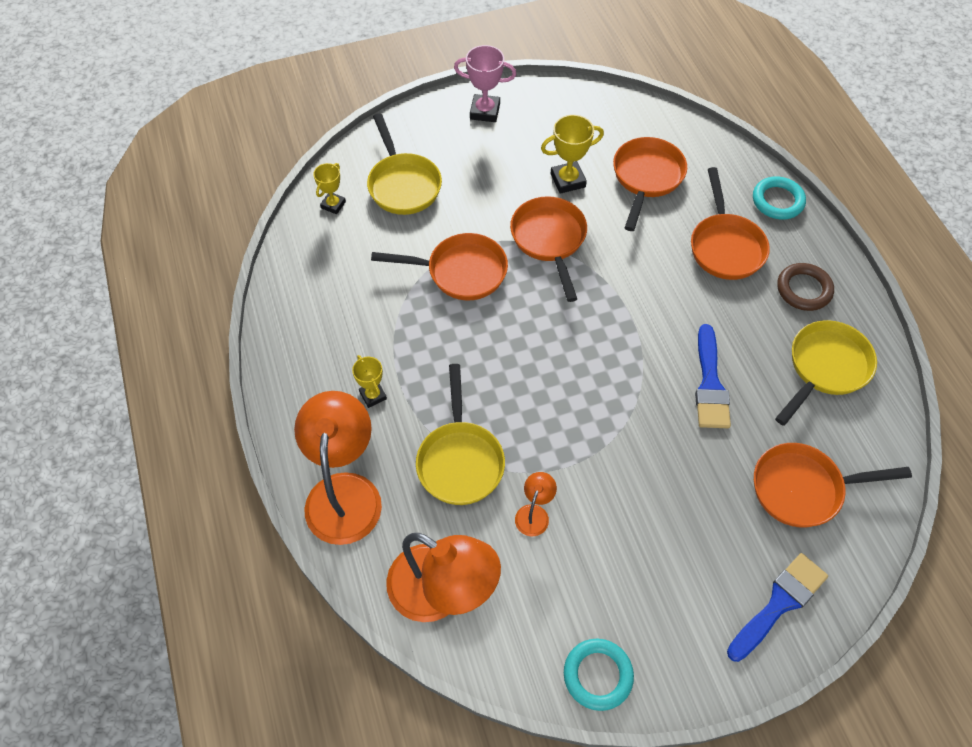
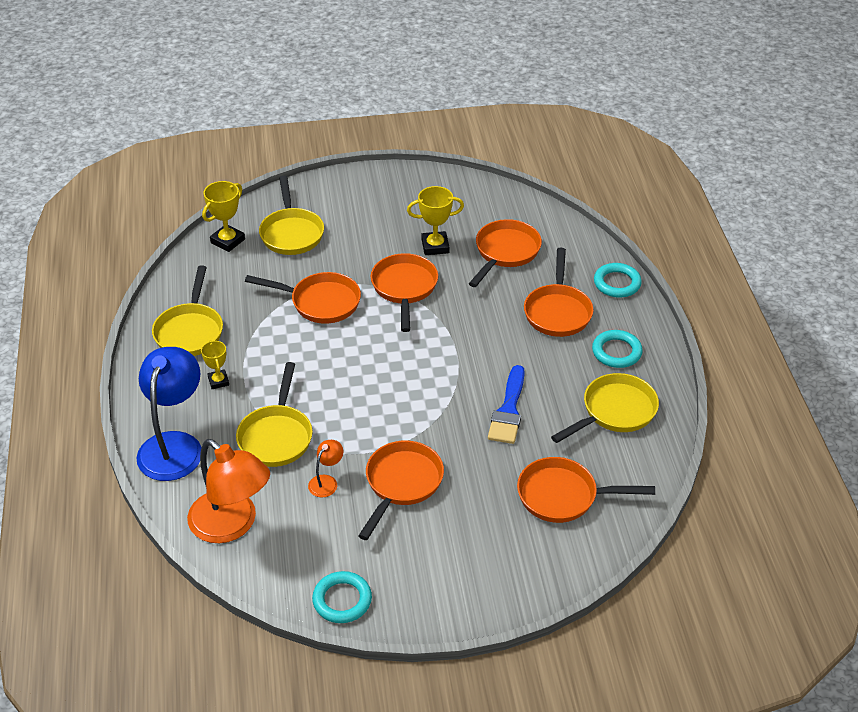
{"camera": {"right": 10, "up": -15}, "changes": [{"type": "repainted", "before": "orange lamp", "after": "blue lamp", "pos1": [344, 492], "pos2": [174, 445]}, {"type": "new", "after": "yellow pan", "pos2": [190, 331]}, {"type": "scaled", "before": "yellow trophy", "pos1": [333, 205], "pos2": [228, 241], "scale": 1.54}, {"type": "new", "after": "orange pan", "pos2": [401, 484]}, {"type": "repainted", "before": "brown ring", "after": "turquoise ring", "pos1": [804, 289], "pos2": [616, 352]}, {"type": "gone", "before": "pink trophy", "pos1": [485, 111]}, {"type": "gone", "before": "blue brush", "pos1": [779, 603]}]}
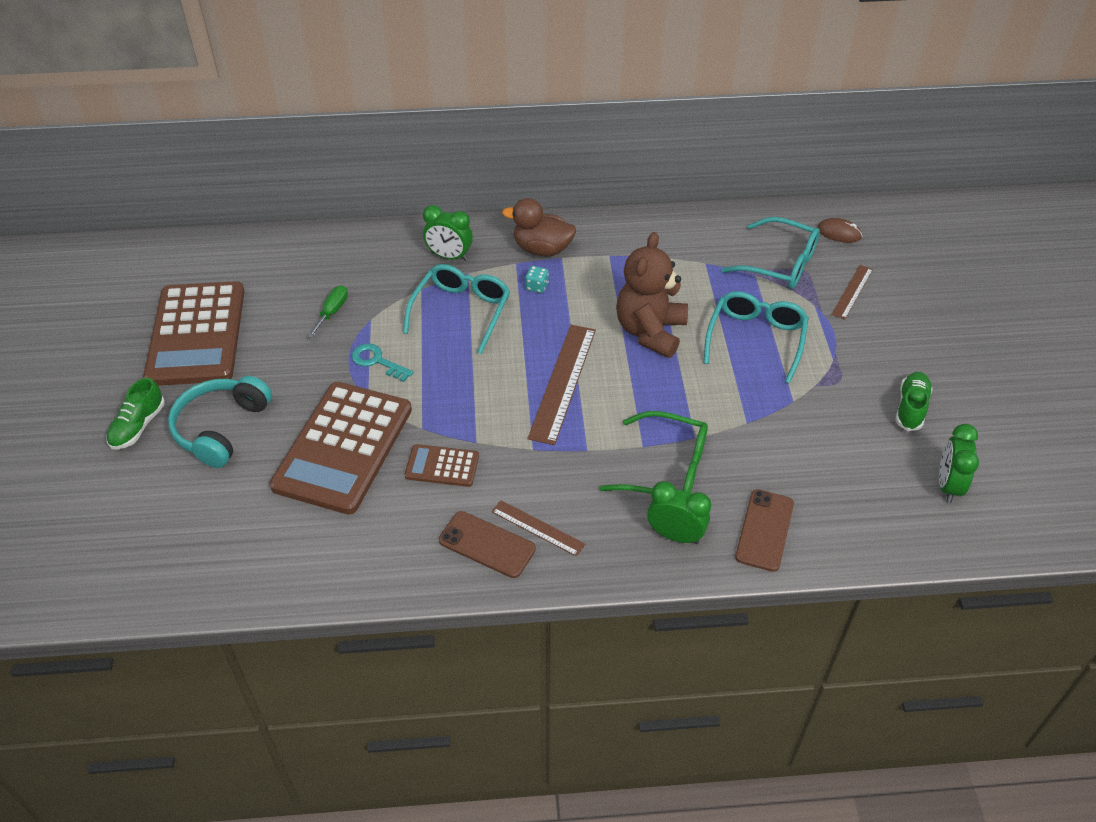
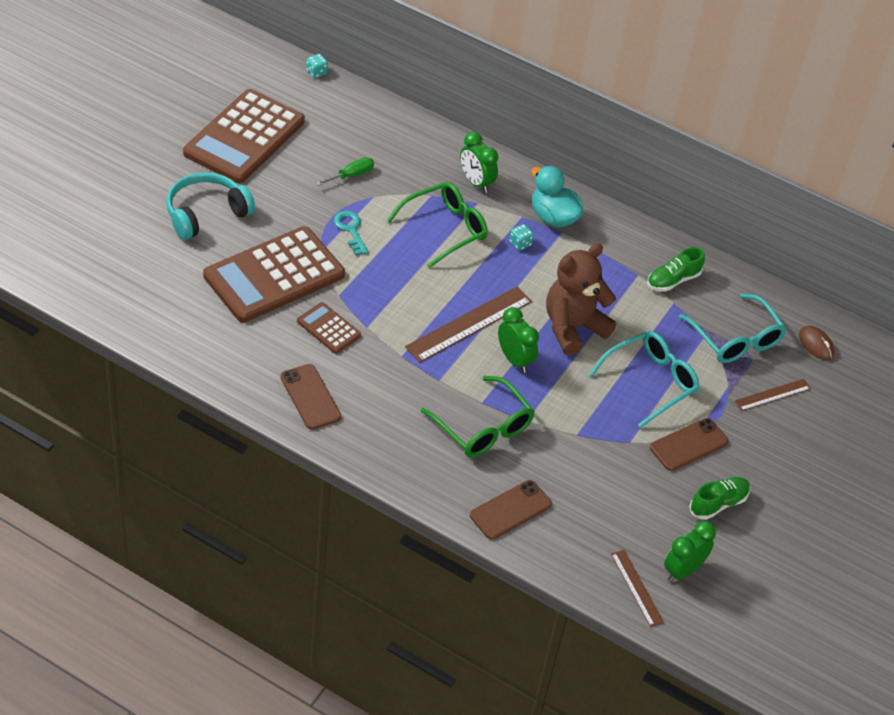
{"camera": {"right": 30, "up": 0}, "changes": [{"type": "new", "after": "turquoise dice", "pos2": [316, 72]}, {"type": "repainted", "before": "turquoise glasses", "after": "green glasses", "pos1": [461, 311], "pos2": [445, 229]}, {"type": "shifted", "before": "green clock", "pos1": [675, 535], "pos2": [514, 360]}, {"type": "repainted", "before": "brown duck", "after": "turquoise duck", "pos1": [542, 249], "pos2": [553, 217]}, {"type": "shifted", "before": "brown ruler", "pos1": [537, 528], "pos2": [637, 588]}, {"type": "shifted", "before": "green shoe", "pos1": [138, 426], "pos2": [673, 280]}, {"type": "new", "after": "brown phone", "pos2": [689, 445]}]}
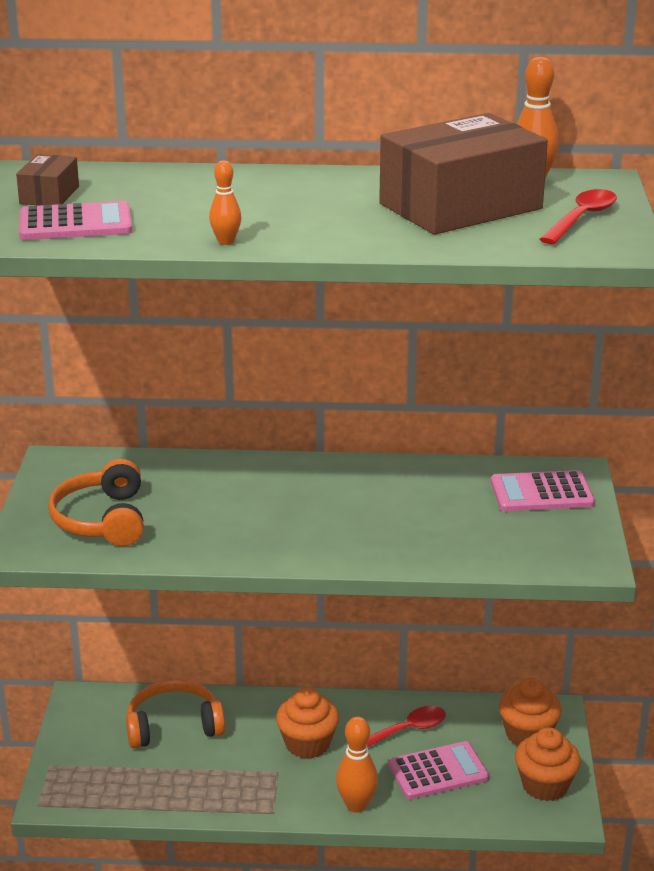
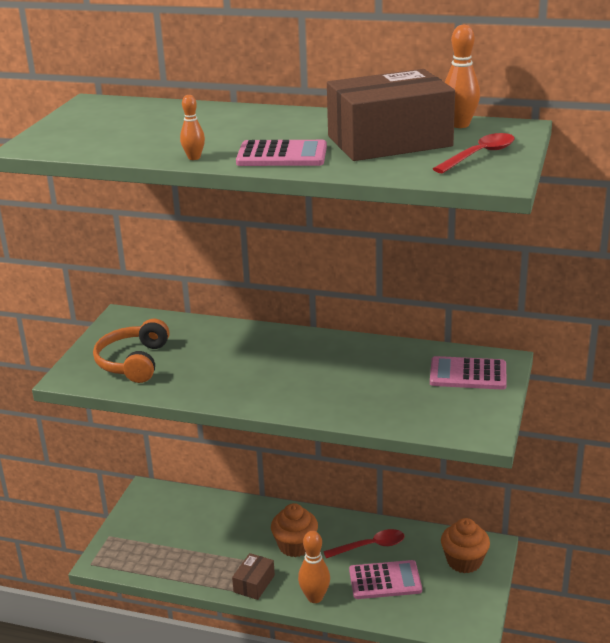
{"camera": {"right": 15, "up": 0}, "changes": [{"type": "shifted", "before": "brown box", "pos1": [49, 195], "pos2": [254, 583]}, {"type": "shifted", "before": "pink calculator", "pos1": [75, 223], "pos2": [282, 155]}, {"type": "gone", "before": "orange headphones", "pos1": [173, 726]}, {"type": "gone", "before": "orange cupcake", "pos1": [545, 785]}]}
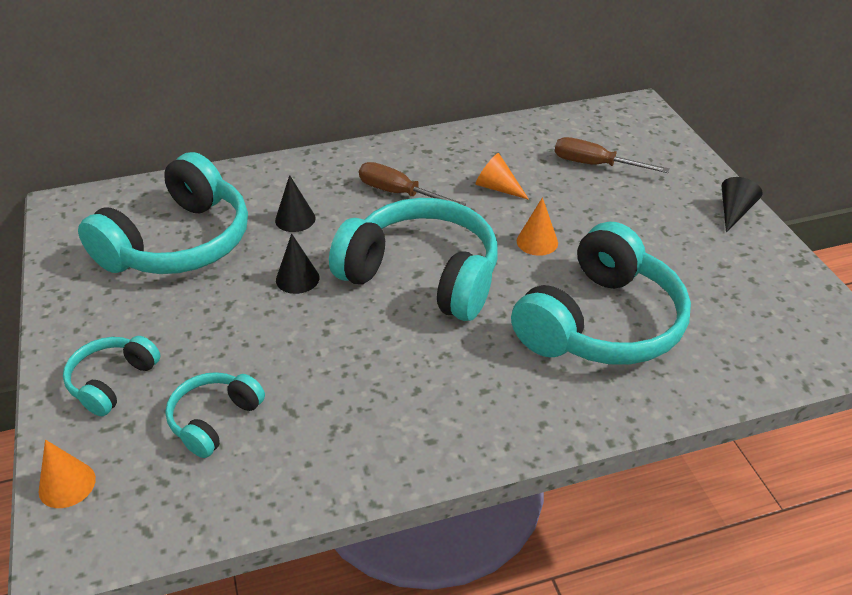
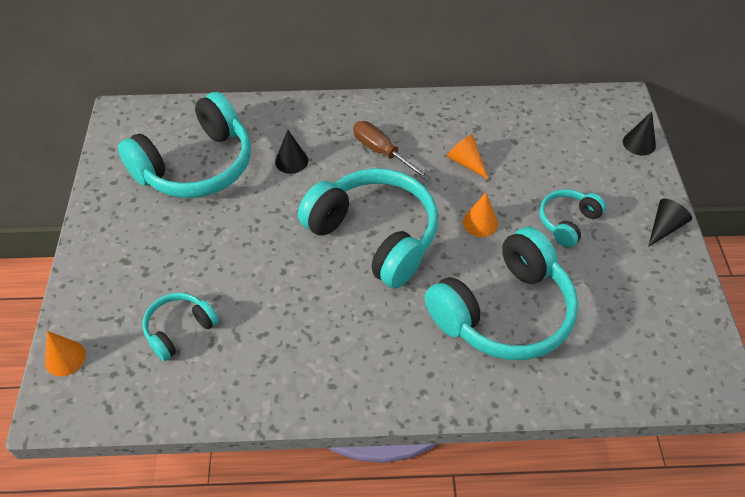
{"camera": {"right": 15, "up": 10}, "changes": [{"type": "shifted", "before": "turquoise headphones", "pos1": [112, 381], "pos2": [567, 222]}, {"type": "shifted", "before": "black cone", "pos1": [297, 278], "pos2": [639, 143]}, {"type": "gone", "before": "brown screwdriver", "pos1": [595, 165]}]}
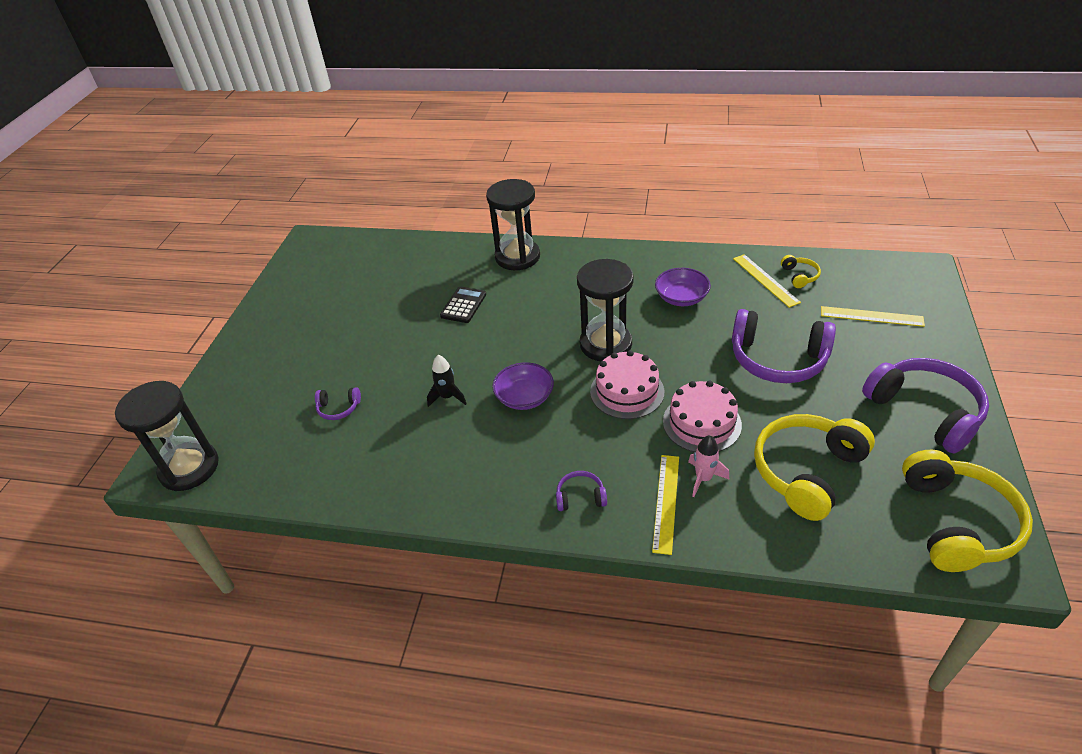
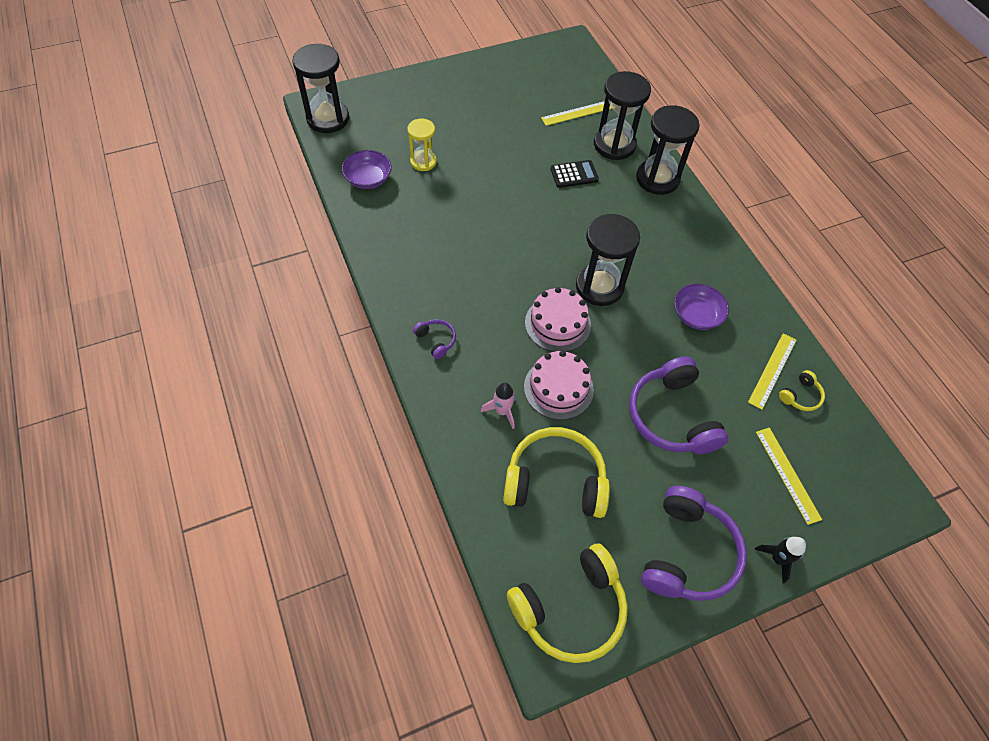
{"camera": {"right": 50, "up": 15}, "changes": [{"type": "shifted", "before": "purple bowl", "pos1": [524, 397], "pos2": [368, 179]}, {"type": "swapped", "before": "purple headphones", "after": "yellow hourglass", "pos1": [338, 408], "pos2": [423, 162]}, {"type": "shifted", "before": "yellow ruler", "pos1": [666, 502], "pos2": [578, 113]}, {"type": "new", "after": "black hourglass", "pos2": [614, 145]}, {"type": "shifted", "before": "black rocket", "pos1": [447, 397], "pos2": [777, 559]}]}
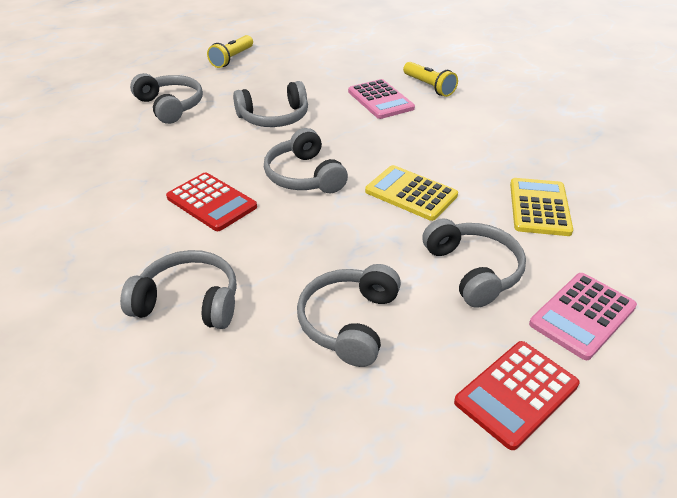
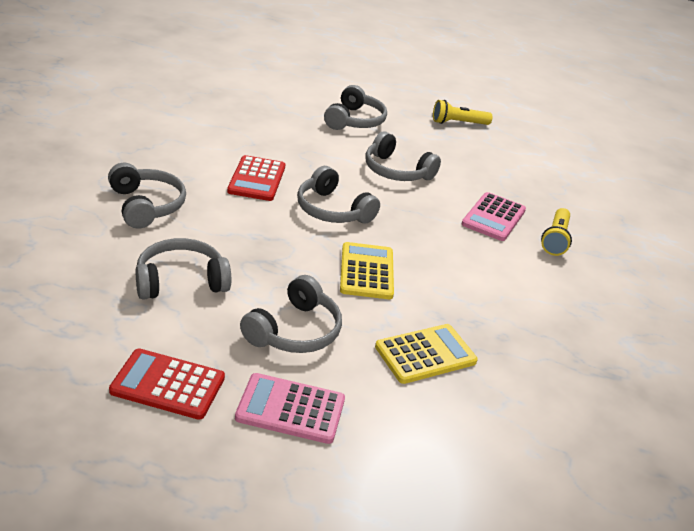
{"camera": {"right": 50, "up": -5}, "changes": [{"type": "rotated", "before": "grey headphones", "pos1": [304, 176], "pos2": [332, 210], "turn": -75}]}
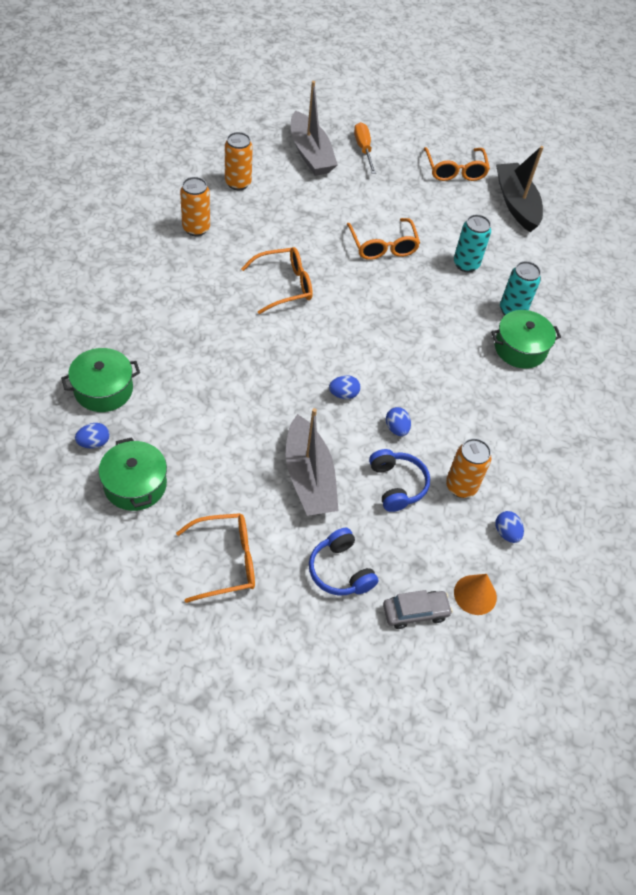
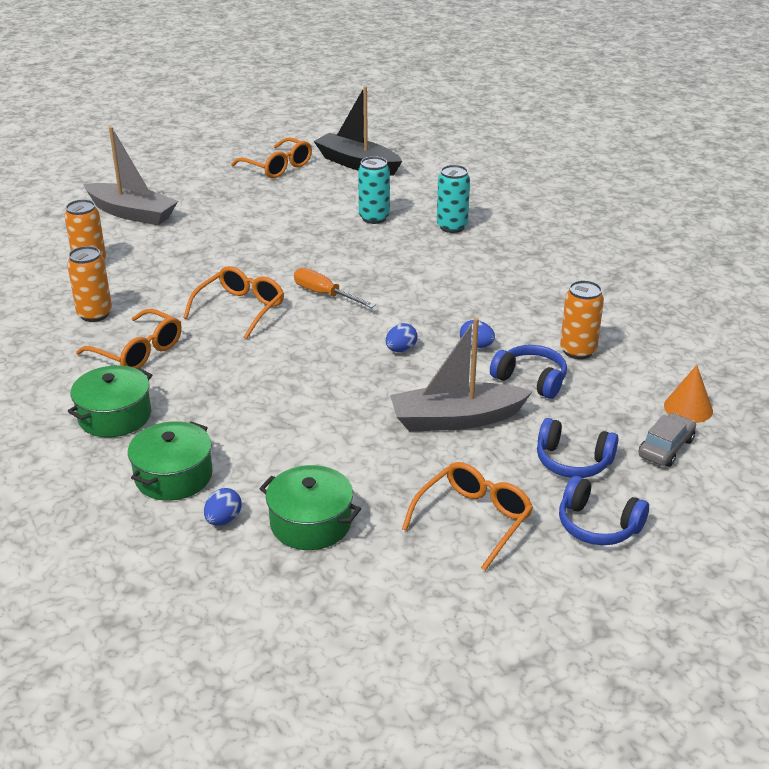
{"camera": {"right": -35, "up": -20}, "changes": [{"type": "shifted", "before": "green pot", "pos1": [520, 348], "pos2": [115, 416]}, {"type": "shifted", "before": "orange glasses", "pos1": [383, 246], "pos2": [138, 351]}, {"type": "shifted", "before": "orange screwdriver", "pos1": [363, 149], "pos2": [325, 294]}, {"type": "rotated", "before": "grey boat", "pos1": [309, 477], "pos2": [456, 419], "turn": 135}, {"type": "new", "after": "blue headphones", "pos2": [598, 525]}, {"type": "gone", "before": "blue egg", "pos1": [506, 533]}]}
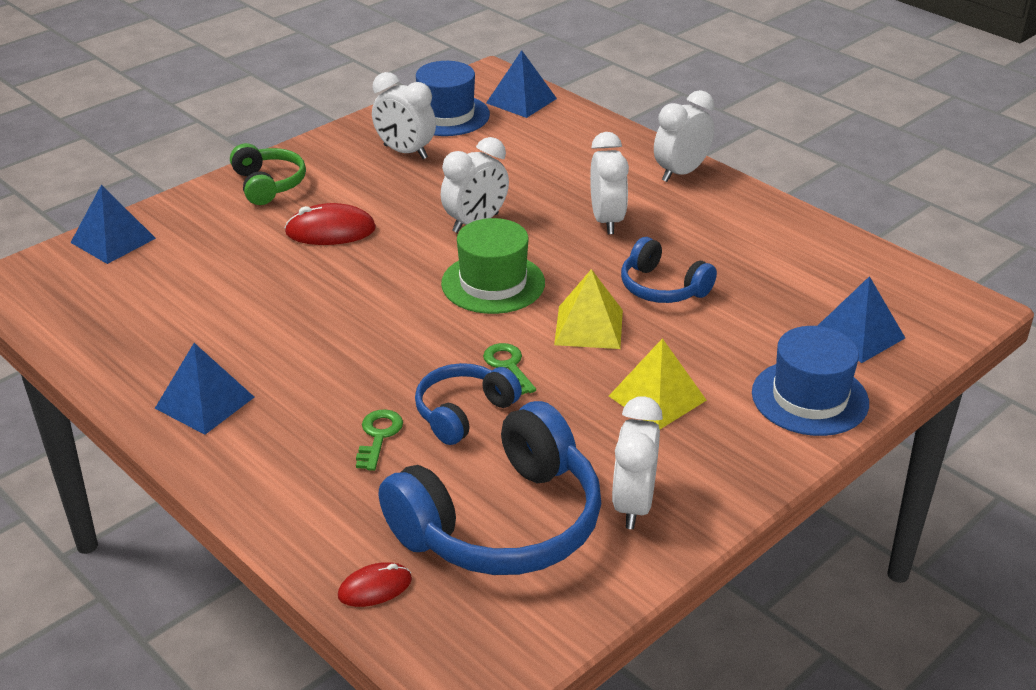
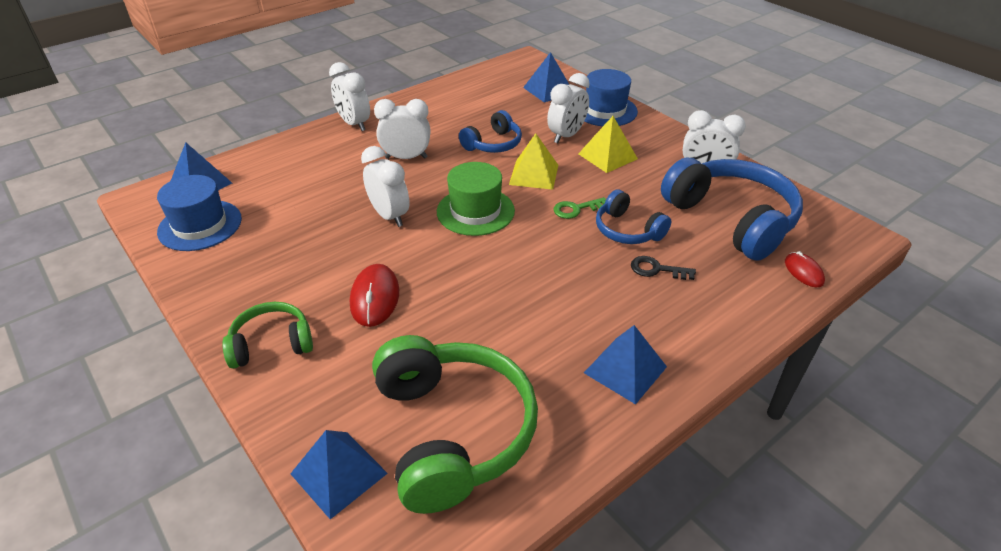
{"camera": {"right": -85, "up": 5}, "changes": [{"type": "new", "after": "green headphones", "pos2": [452, 431]}, {"type": "shifted", "before": "white clock", "pos1": [405, 152], "pos2": [566, 136]}, {"type": "repainted", "before": "green key", "after": "black key", "pos1": [378, 436], "pos2": [657, 269]}]}
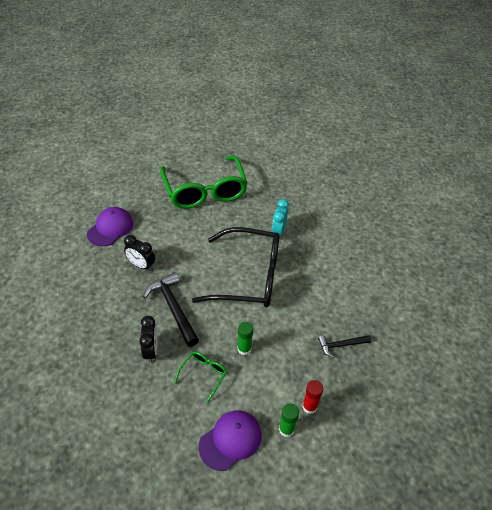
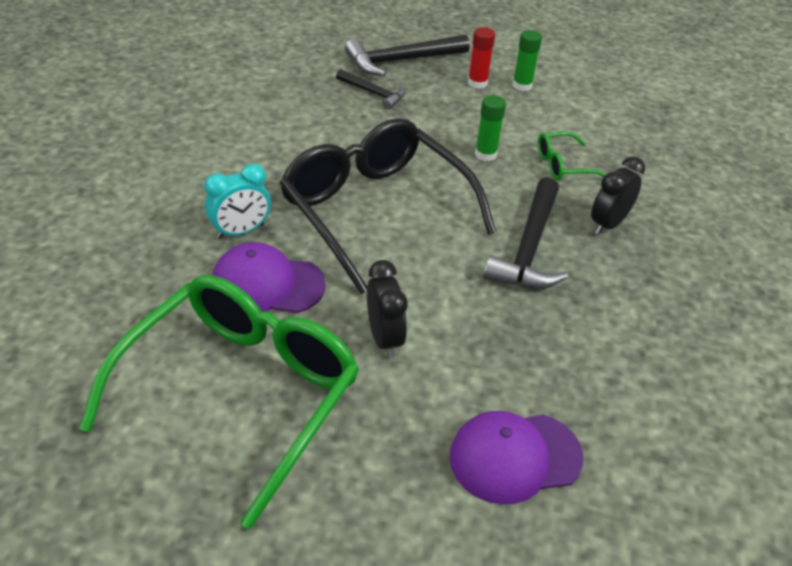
{"camera": {"right": -135, "up": -5}, "changes": [{"type": "shifted", "before": "purple cap", "pos1": [230, 440], "pos2": [267, 284]}, {"type": "new", "after": "black hammer", "pos2": [401, 61]}, {"type": "shifted", "before": "black clock", "pos1": [141, 265], "pos2": [384, 338]}]}
